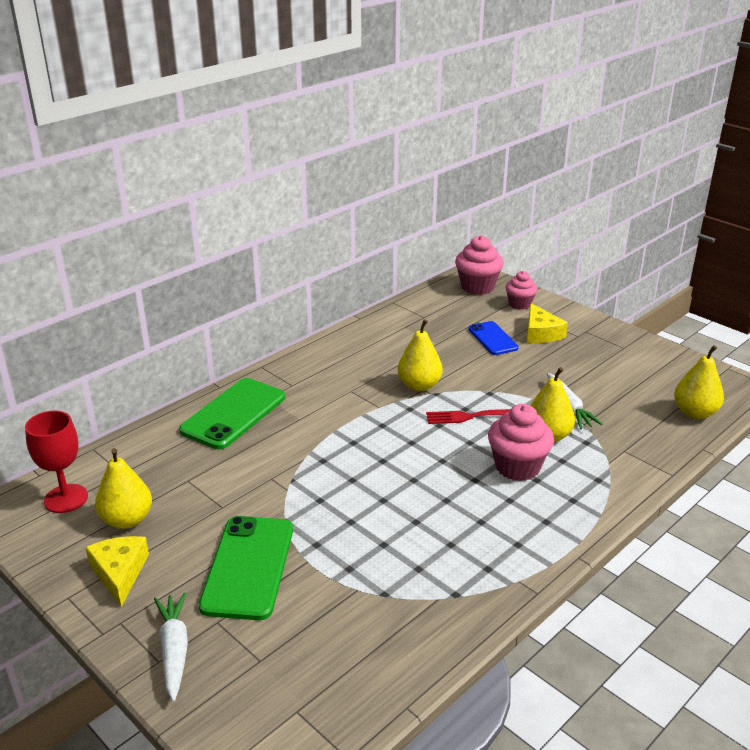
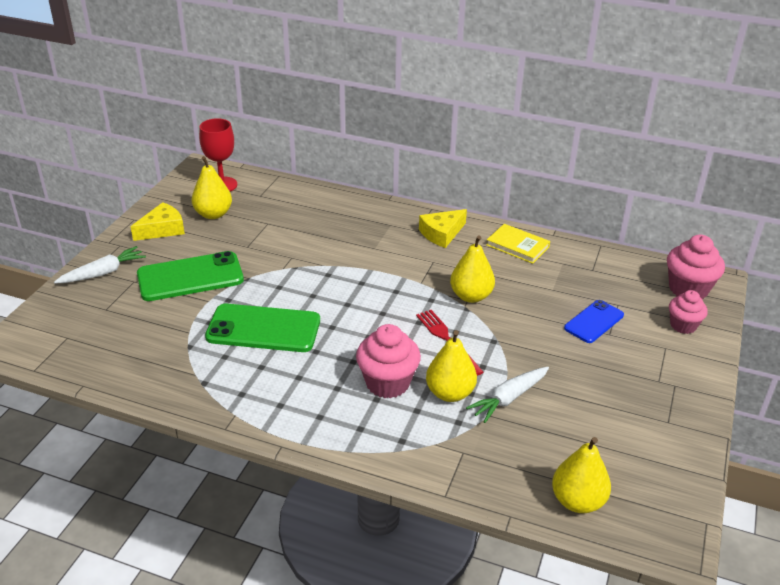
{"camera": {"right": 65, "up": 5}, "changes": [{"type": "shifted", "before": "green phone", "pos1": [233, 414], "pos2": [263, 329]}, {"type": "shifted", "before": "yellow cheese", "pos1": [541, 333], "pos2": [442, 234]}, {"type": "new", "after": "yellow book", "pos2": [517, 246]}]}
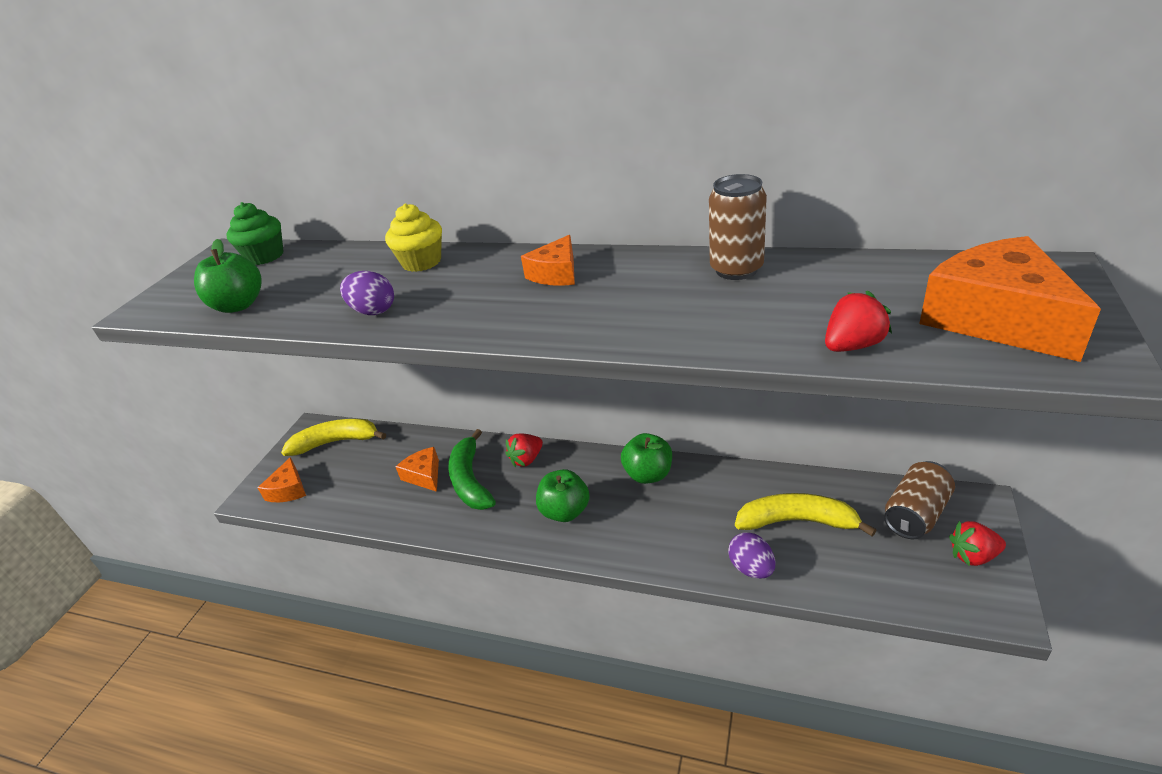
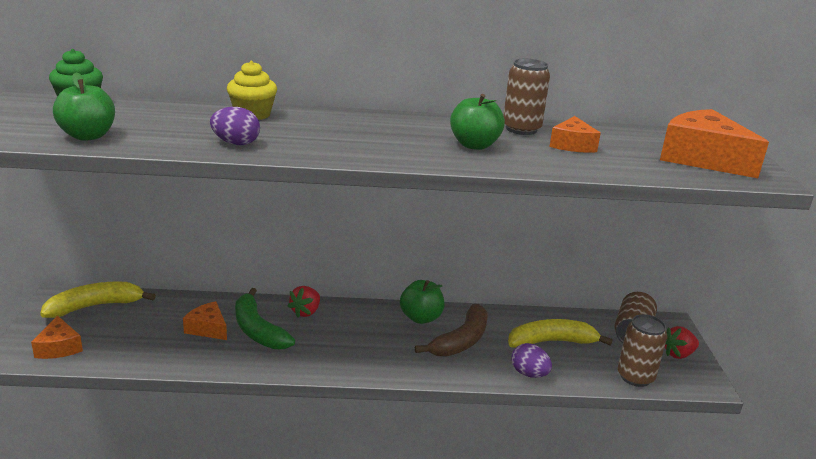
{"camera": {"right": -25, "up": -10}, "changes": [{"type": "new", "after": "brown banana", "pos2": [461, 341]}, {"type": "shifted", "before": "green apple", "pos1": [565, 511], "pos2": [474, 145]}, {"type": "shifted", "before": "orange cheese", "pos1": [556, 274], "pos2": [572, 145]}, {"type": "new", "after": "brown can", "pos2": [635, 377]}, {"type": "gone", "before": "red strawberry", "pos1": [852, 346]}]}
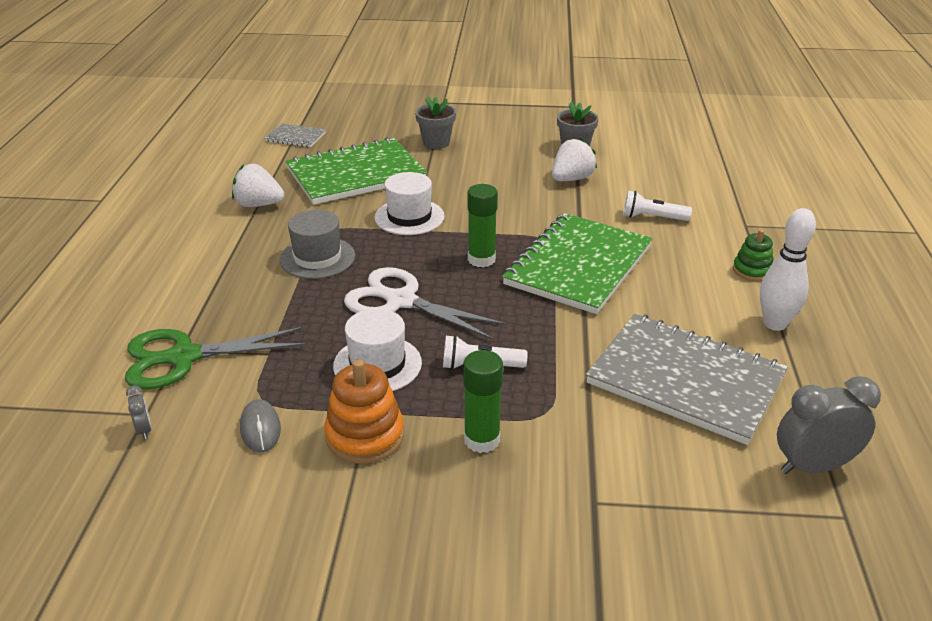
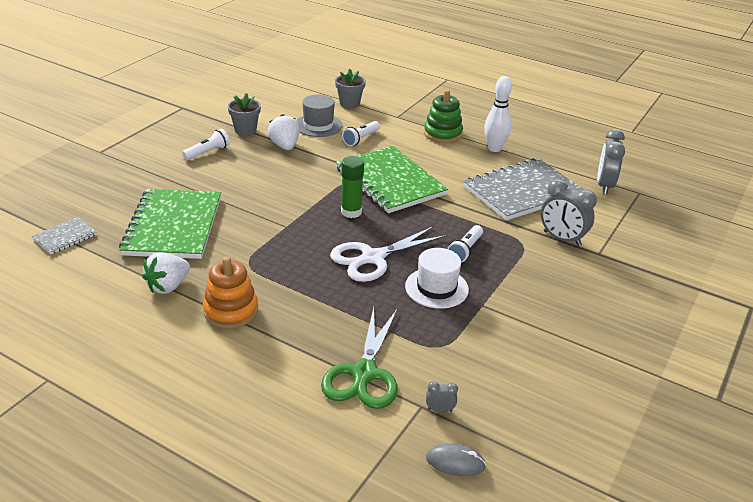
{"camera": {"right": -65, "up": 0}, "changes": [{"type": "new", "after": "white flashlight", "pos2": [207, 152]}, {"type": "shifted", "before": "orange stacking toy", "pos1": [365, 436], "pos2": [231, 311]}, {"type": "shifted", "before": "grey hat", "pos1": [317, 258], "pos2": [318, 125]}, {"type": "shifted", "before": "grey flower pot", "pos1": [436, 143], "pos2": [349, 103]}, {"type": "scaled", "before": "green stacking toy", "pos1": [752, 270], "pos2": [442, 134], "scale": 1.61}, {"type": "shifted", "before": "grey mouse", "pos1": [260, 428], "pos2": [455, 462]}, {"type": "new", "after": "grey clock", "pos2": [562, 238]}, {"type": "gone", "before": "white hat", "pos1": [409, 217]}, {"type": "gone", "before": "green glue stick", "pos1": [482, 440]}]}
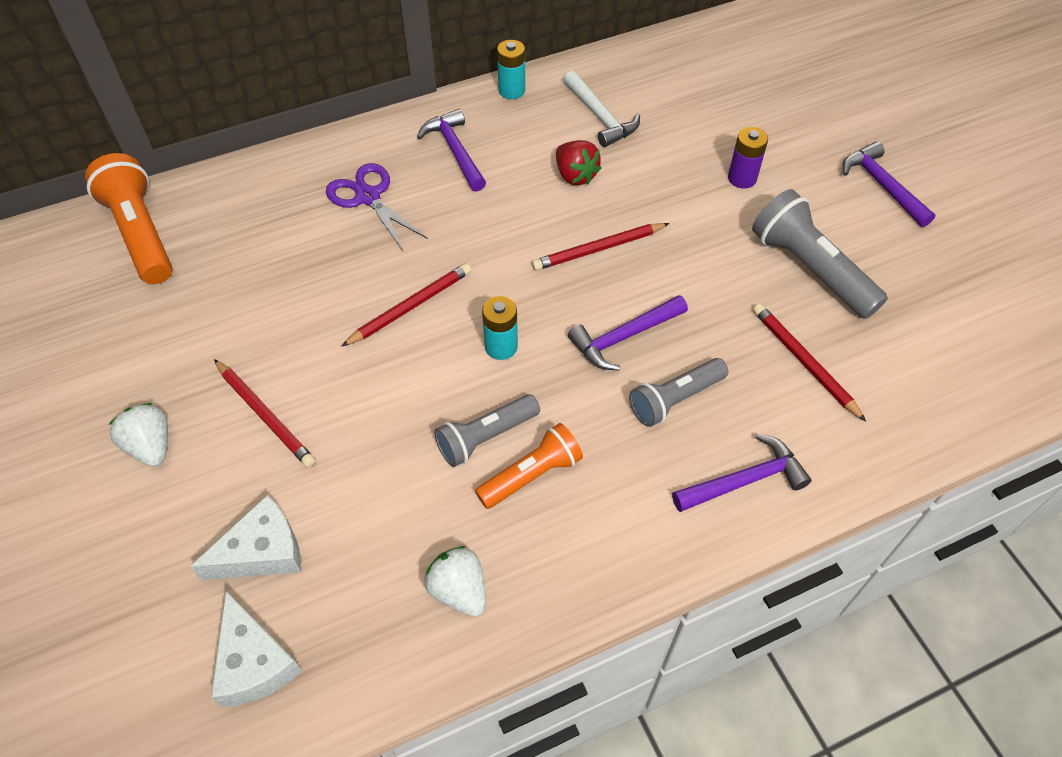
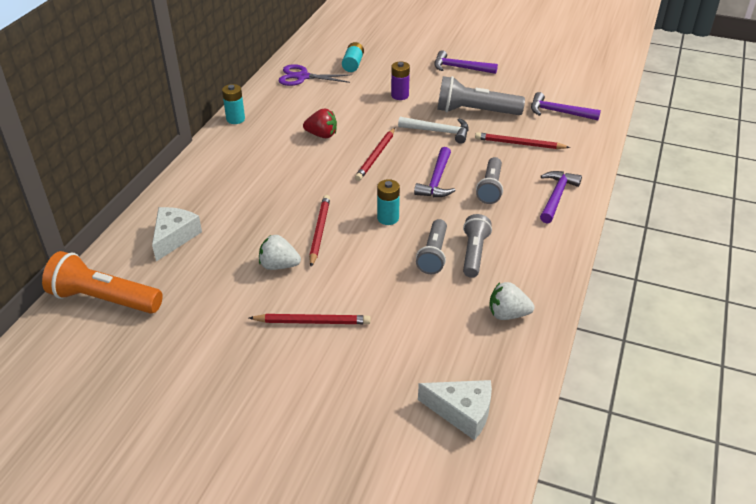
{"camera": {"right": -45, "up": -15}, "changes": [{"type": "shifted", "before": "white cheese", "pos1": [262, 552], "pos2": [174, 237]}, {"type": "shifted", "before": "white strawberry", "pos1": [151, 446], "pos2": [279, 265]}, {"type": "shifted", "before": "purple scissors", "pos1": [368, 197], "pos2": [302, 77]}, {"type": "new", "after": "turquoise battery", "pos2": [353, 64]}, {"type": "shifted", "before": "white hammer", "pos1": [600, 117], "pos2": [438, 132]}, {"type": "repainted", "before": "orange flashlight", "after": "grey flashlight", "pos1": [532, 475], "pos2": [474, 253]}, {"type": "shifted", "before": "purple hammer", "pos1": [455, 151], "pos2": [559, 112]}]}
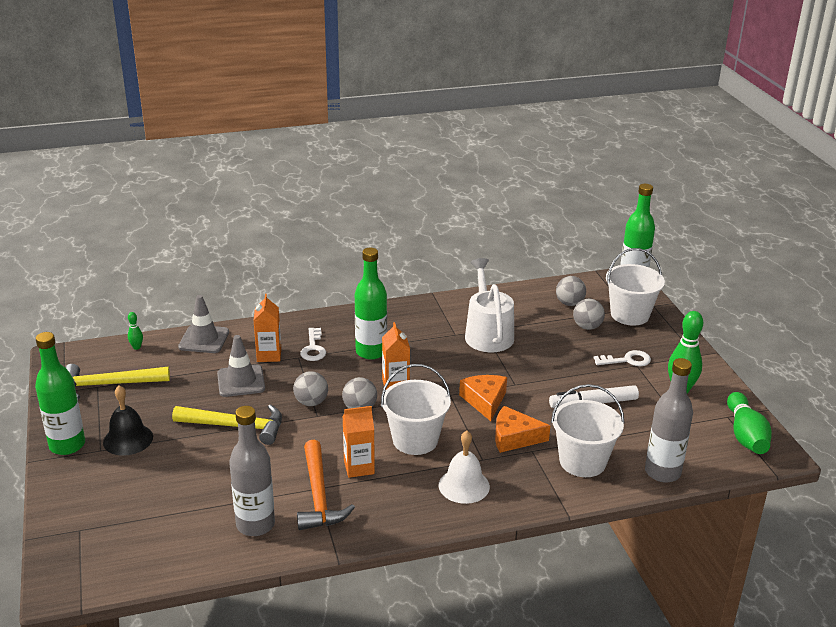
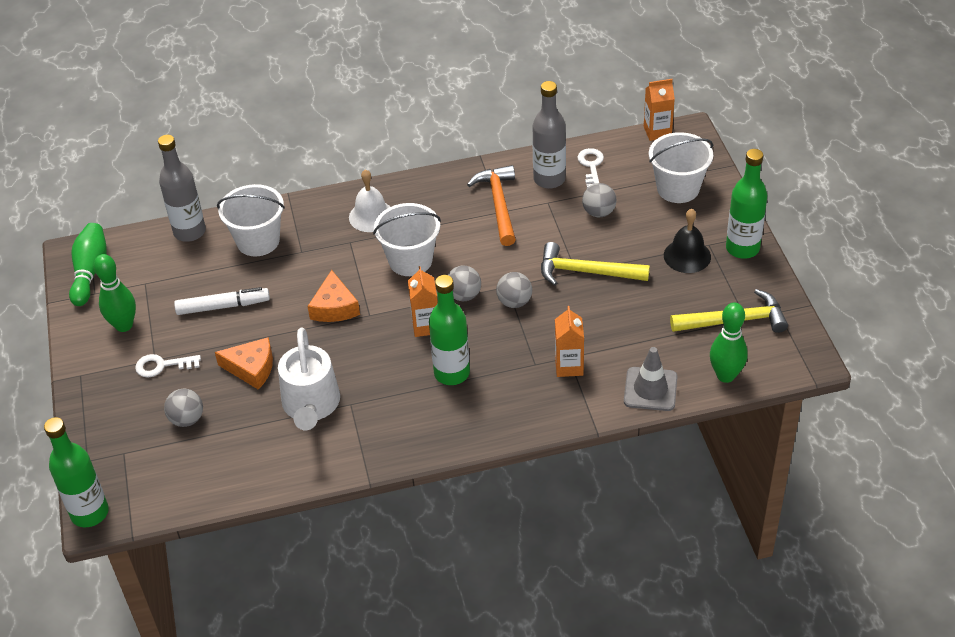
{"camera": {"right": -175, "up": 15}, "changes": [{"type": "shifted", "before": "orange cheese", "pos1": [514, 437], "pos2": [251, 368]}, {"type": "shifted", "before": "white key", "pos1": [313, 348], "pos2": [591, 166]}, {"type": "shifted", "before": "grey ball", "pos1": [569, 303], "pos2": [599, 212]}, {"type": "shifted", "before": "orange carton", "pos1": [359, 467], "pos2": [657, 132]}, {"type": "shifted", "before": "white bucket", "pos1": [630, 315], "pos2": [678, 188]}, {"type": "scaled", "before": "green bowling pin", "pos1": [137, 347], "pos2": [725, 375], "scale": 2.12}, {"type": "gone", "before": "grey traffic cone", "pos1": [241, 381]}]}
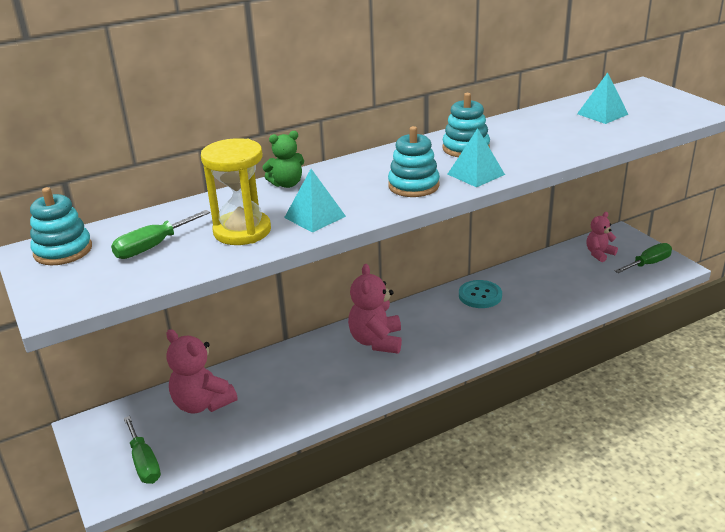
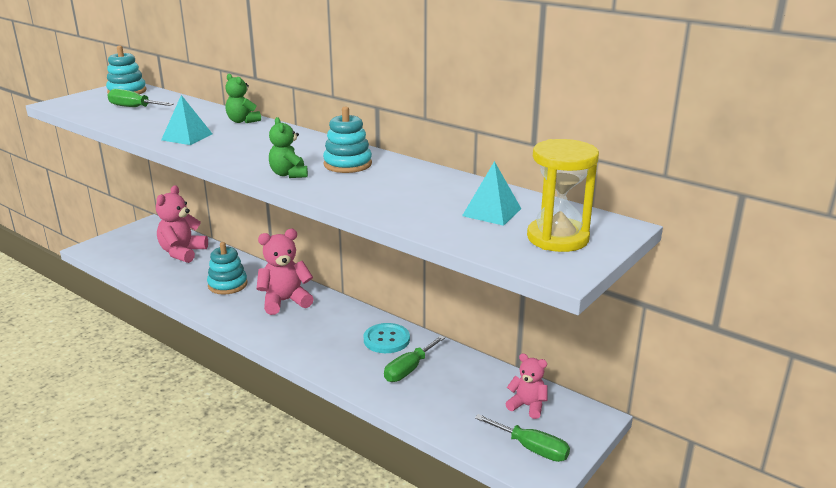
{"camera": {"right": 65, "up": -5}, "changes": [{"type": "shifted", "before": "turquoise stacking toy", "pos1": [413, 186], "pos2": [227, 285]}, {"type": "swapped", "before": "turquoise pyramid", "after": "green teddy bear", "pos1": [475, 174], "pos2": [289, 174]}, {"type": "shifted", "before": "green screwdriver", "pos1": [144, 463], "pos2": [409, 369]}, {"type": "shifted", "before": "yellow hourglass", "pos1": [242, 231], "pos2": [557, 238]}]}
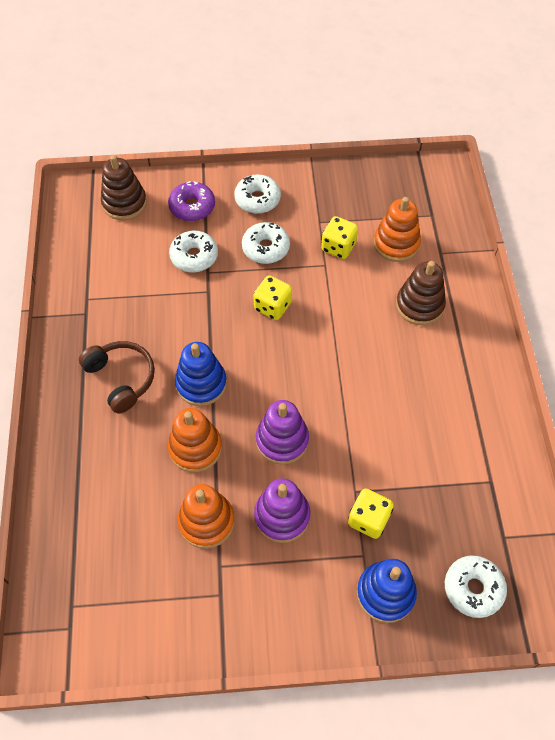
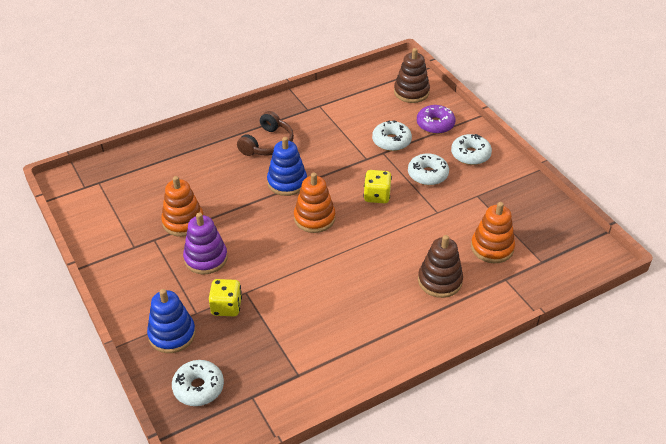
{"camera": {"right": 65, "up": -15}, "changes": [{"type": "shifted", "before": "orange stacking toy", "pos1": [195, 448], "pos2": [314, 218]}, {"type": "gone", "before": "purple stacking toy", "pos1": [282, 440]}, {"type": "gone", "before": "yellow dice", "pos1": [338, 247]}]}
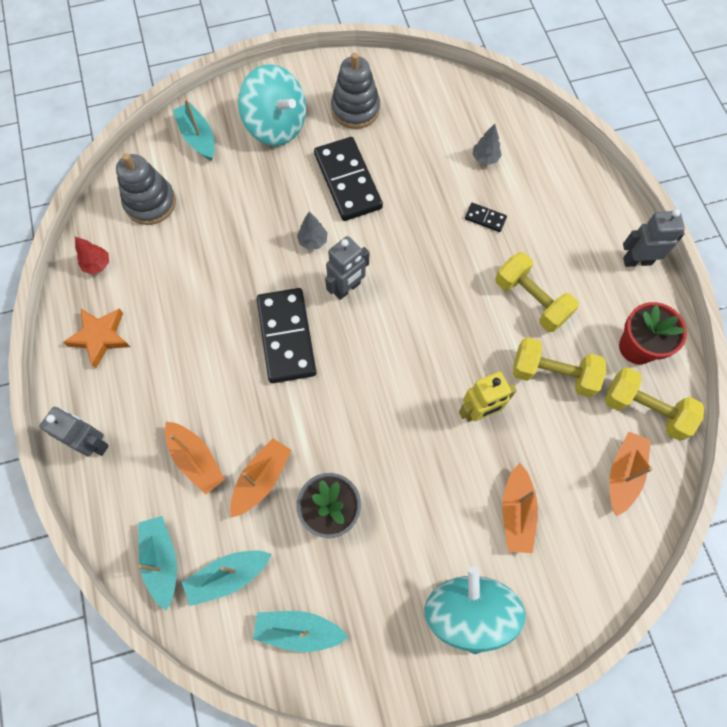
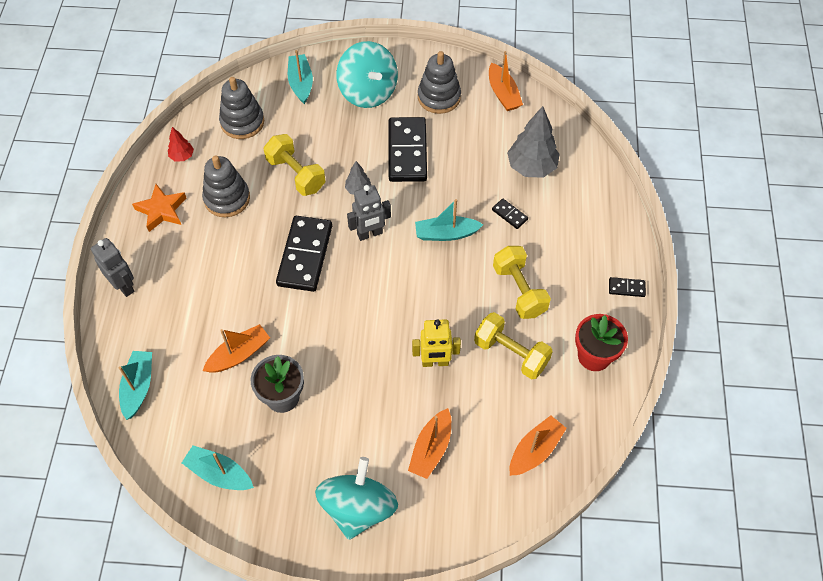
{"camera": {"right": 20, "up": -10}, "changes": [{"type": "new", "after": "grey stacking toy", "pos2": [227, 198]}, {"type": "shifted", "before": "yellow dumbbell", "pos1": [645, 409], "pos2": [296, 174]}, {"type": "shifted", "before": "turquoise boat", "pos1": [228, 576], "pos2": [446, 234]}, {"type": "shifted", "before": "orange boat", "pos1": [196, 460], "pos2": [503, 94]}, {"type": "scaled", "before": "grey tree", "pos1": [485, 158], "pos2": [531, 167], "scale": 1.98}, {"type": "swapped", "before": "grey robot", "after": "black domino", "pos1": [637, 261], "pos2": [626, 288]}]}
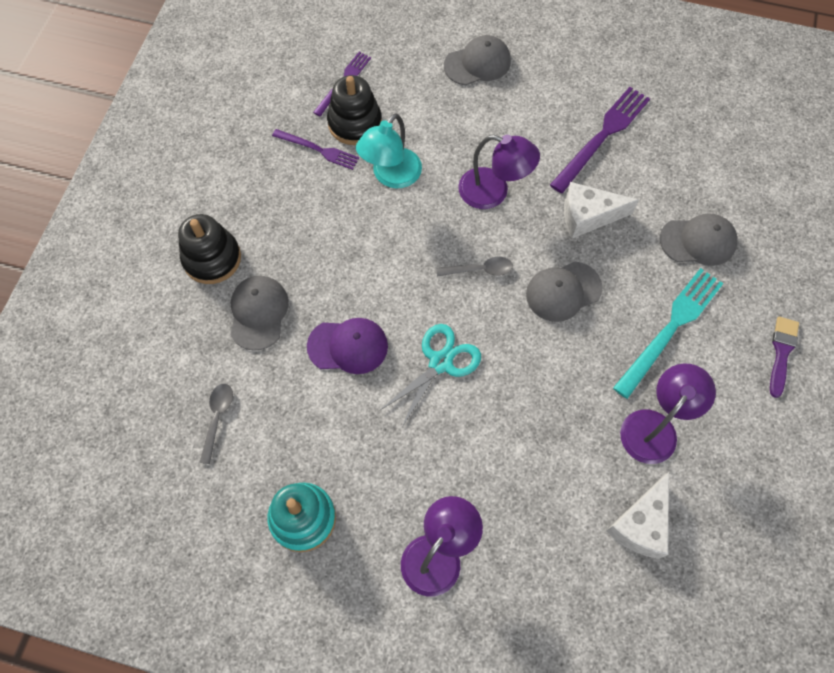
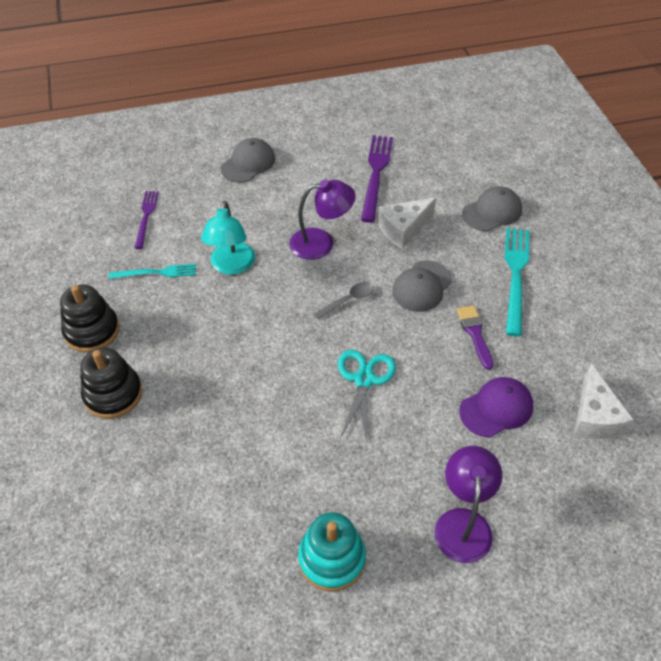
{"camera": {"right": -30, "up": -15}, "changes": [{"type": "shifted", "before": "black stacking toy", "pos1": [355, 123], "pos2": [92, 331]}, {"type": "repainted", "before": "purple fork", "after": "turquoise fork", "pos1": [318, 150], "pos2": [156, 273]}, {"type": "shifted", "before": "purple brush", "pos1": [781, 352], "pos2": [475, 334]}, {"type": "shifted", "before": "purple cap", "pos1": [348, 346], "pos2": [496, 408]}, {"type": "gone", "before": "grey spoon", "pos1": [217, 418]}, {"type": "gone", "before": "grey cap", "pos1": [258, 313]}, {"type": "gone", "before": "purple lamp", "pos1": [655, 426]}]}
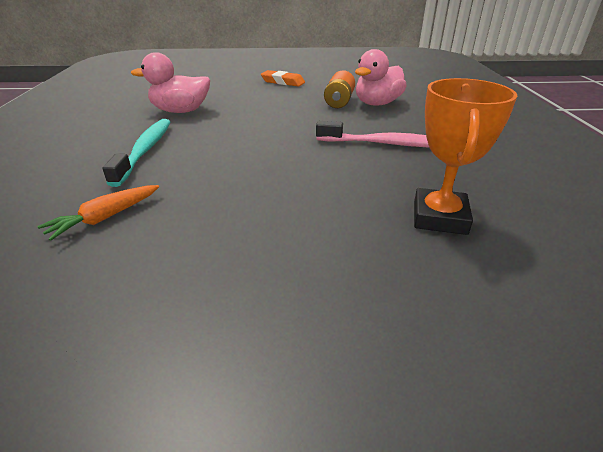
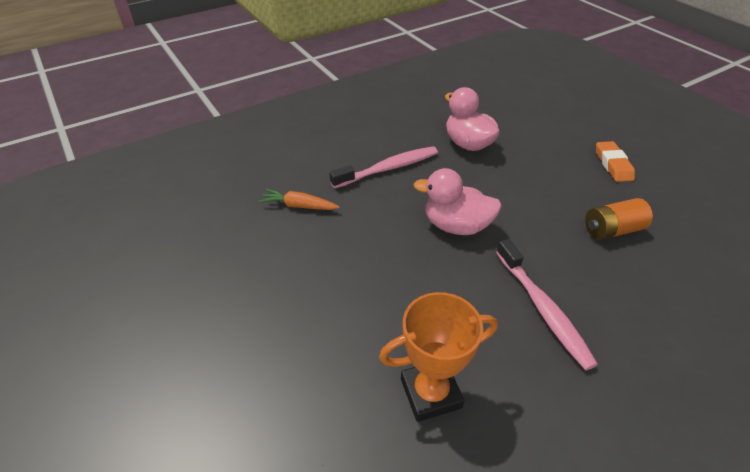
{"camera": {"right": 60, "up": 10}, "changes": [{"type": "repainted", "before": "turquoise toothbrush", "after": "pink toothbrush", "pos1": [145, 150], "pos2": [388, 168]}, {"type": "shifted", "before": "pink duck", "pos1": [377, 103], "pos2": [456, 226]}]}
